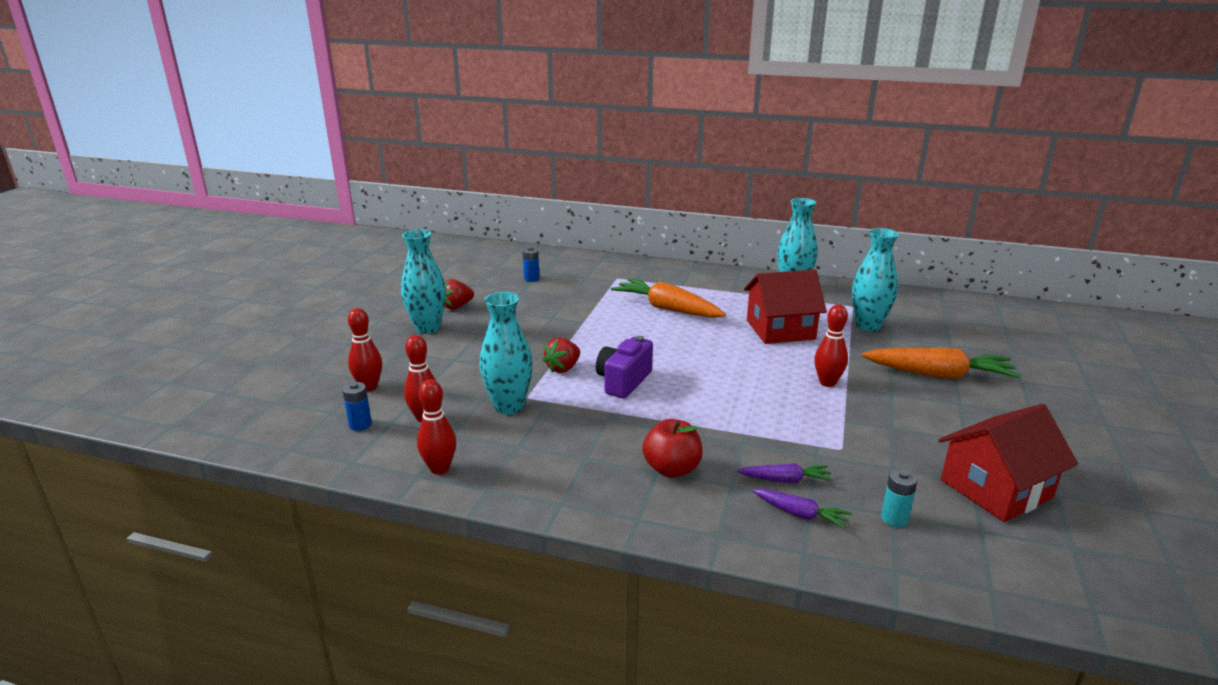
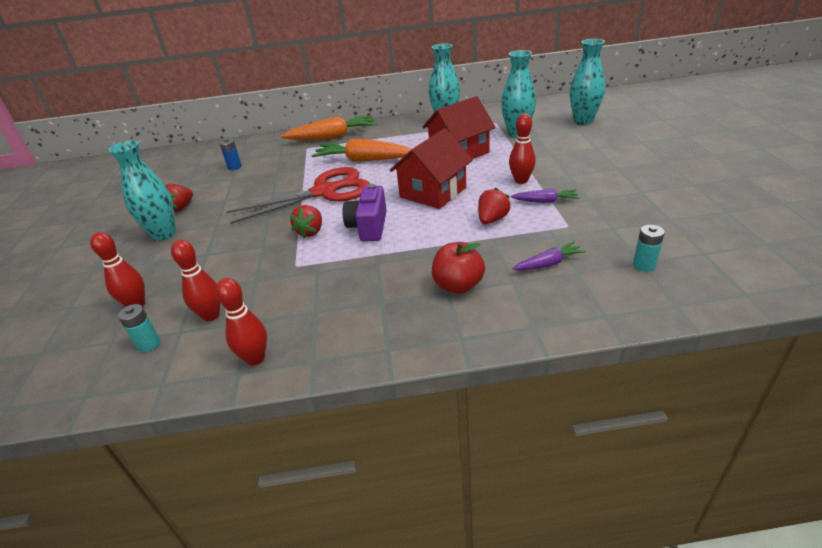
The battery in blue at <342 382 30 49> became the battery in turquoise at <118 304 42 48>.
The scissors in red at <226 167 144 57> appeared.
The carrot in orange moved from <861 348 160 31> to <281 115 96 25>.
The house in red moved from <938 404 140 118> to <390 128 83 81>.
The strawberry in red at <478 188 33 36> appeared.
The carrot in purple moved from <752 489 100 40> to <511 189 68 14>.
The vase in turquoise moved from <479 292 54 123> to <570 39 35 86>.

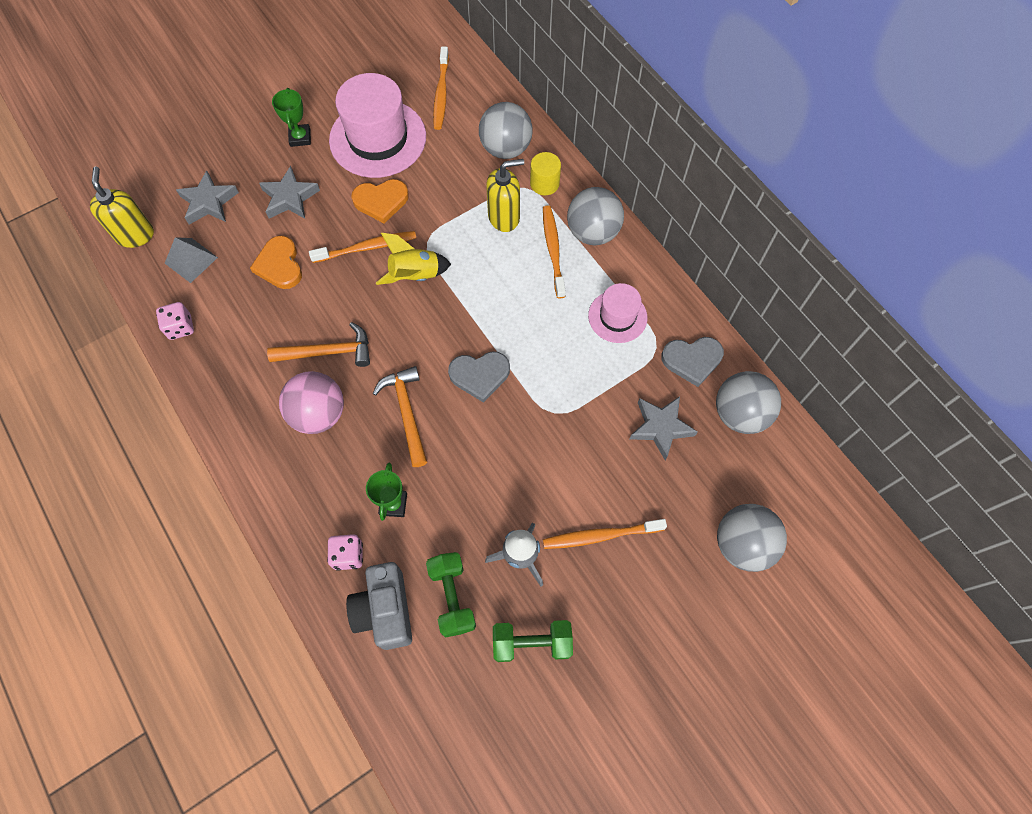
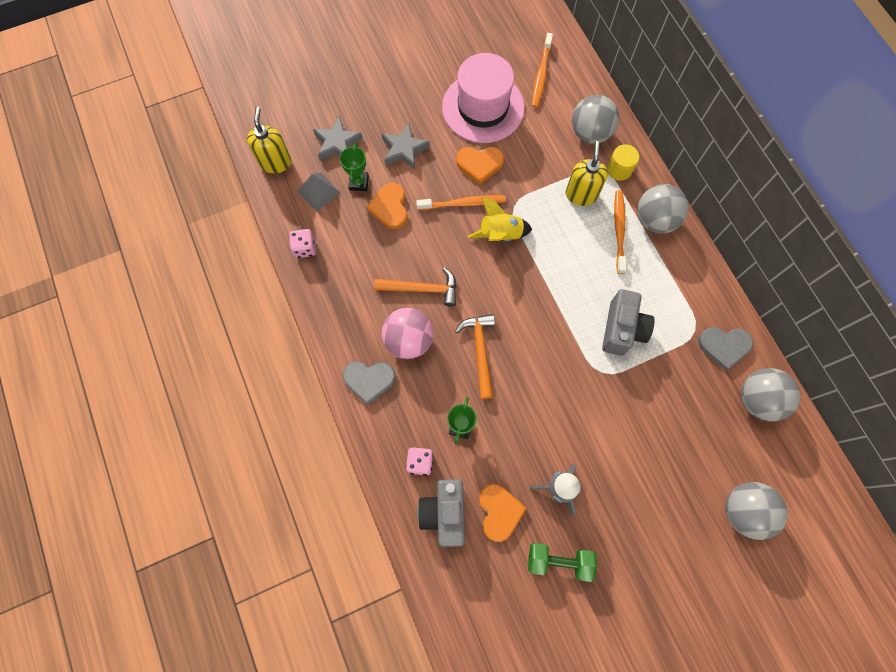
The trophy in green moved from <272 88 39 59> to <340 144 29 47>.
The heart in grey moved from <448 351 62 52> to <342 361 54 45>.
The dumbbell in green at <426 552 50 85> was replaced by the heart in orange at <479 484 48 58>.
The soap dispenser in yellow at <486 159 38 73> turned 75 degrees counterclockwise.
The camera in grey at <602 289 53 67> appeared.
The toothbrush in orange at <543 519 124 30> disappeared.
The hat in pink at <588 283 59 60> disappeared.
The star in grey at <630 396 68 64> disappeared.

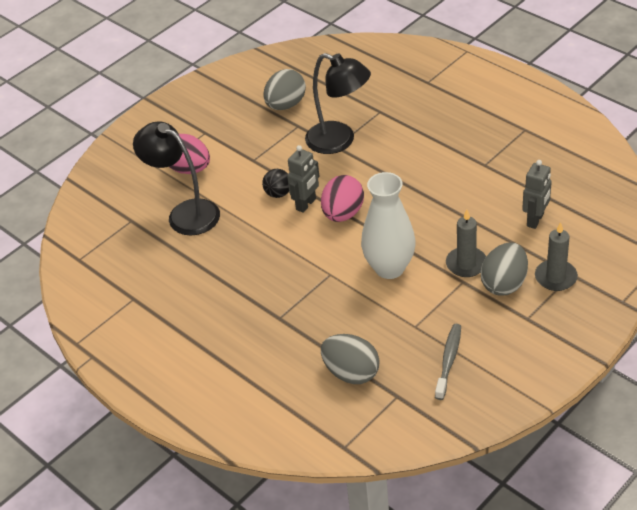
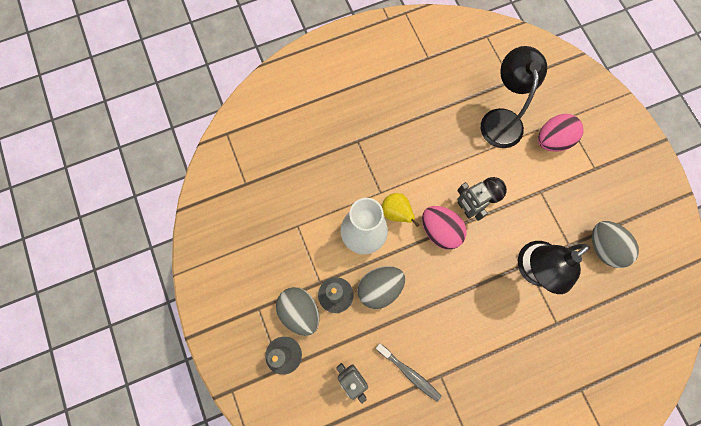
The egg in grey moved from <321 334 59 50> to <357 266 48 43>.
The toothbrush in grey moved from <435 324 26 76> to <375 343 67 59>.
The pear in yellow at <382 193 37 34> appeared.
The lamp in black at <133 121 87 114> turned 60 degrees counterclockwise.

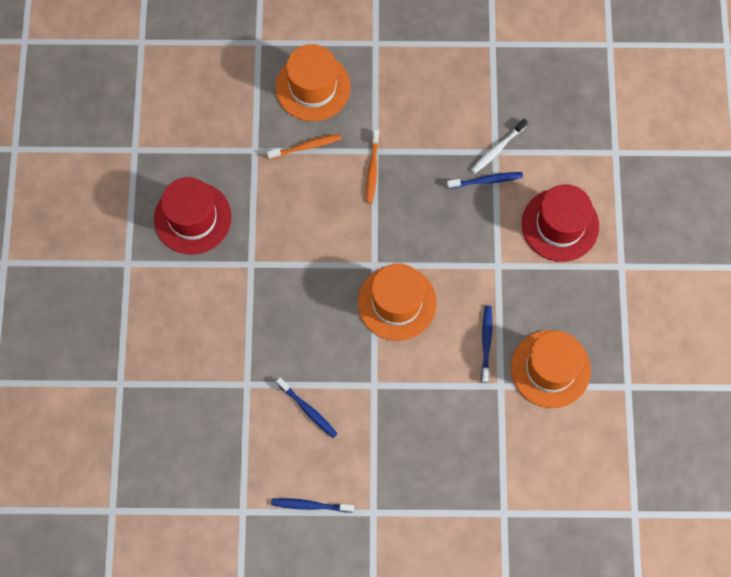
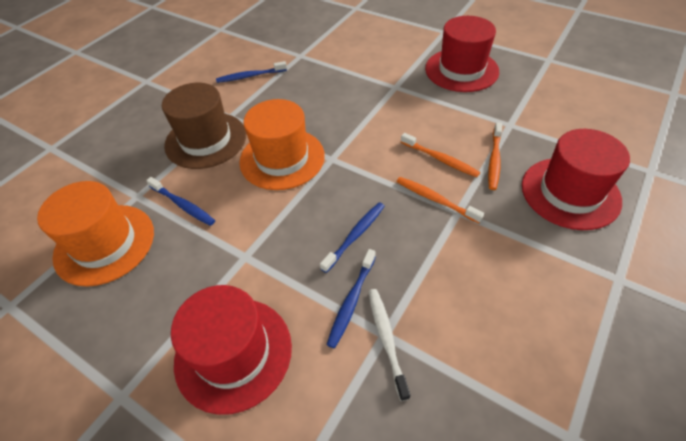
The hat in brown at <162 83 84 86> appeared.
The toothbrush in blue moved from <271 498 83 15> to <320 202 65 71>.
The toothbrush in orange at <401 133 79 44> appeared.
The hat in orange at <276 44 75 77> became the hat in red at <522 129 108 101>.

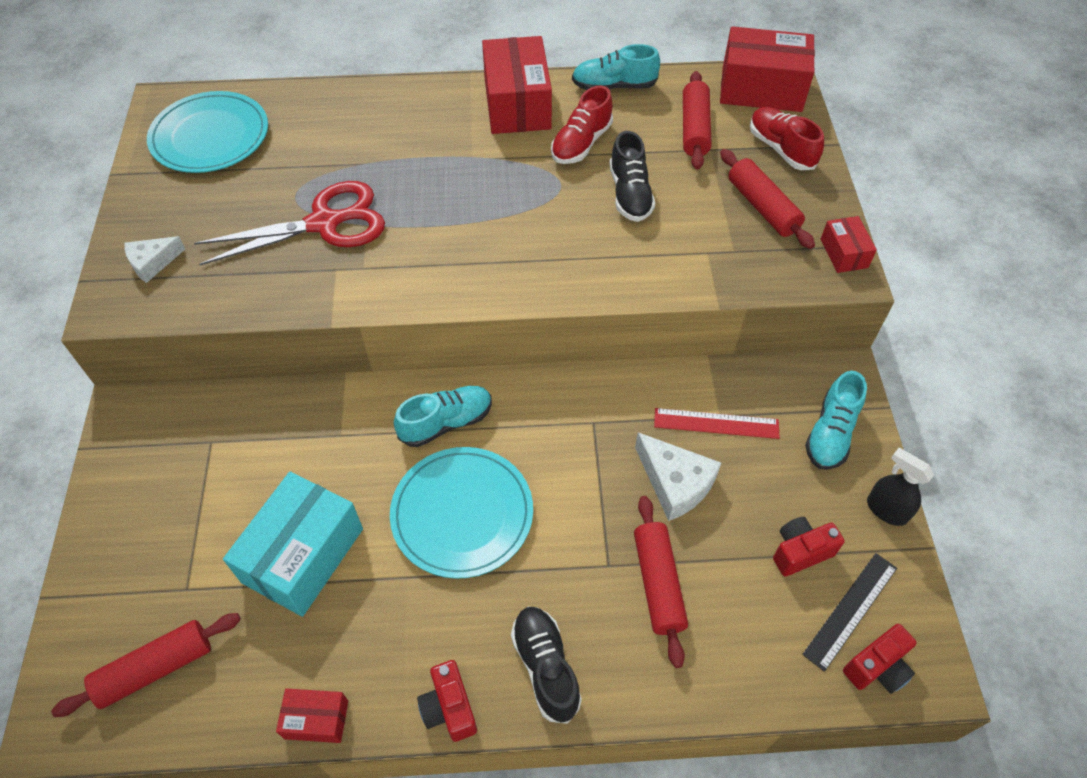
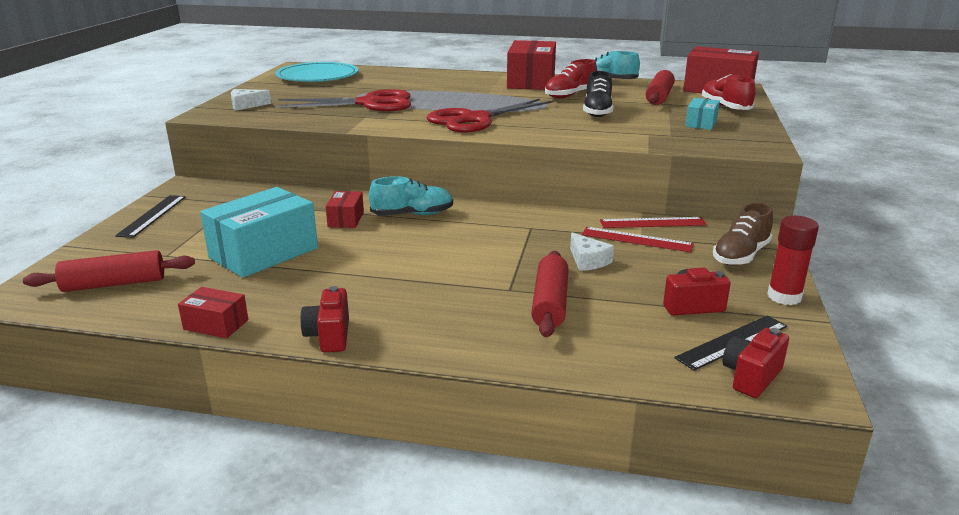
The ruler in black at <115 195 71 43> appeared.
The box in red moved from <821 216 56 57> to <326 191 38 37>.
The scissors in red at <426 99 127 33> appeared.
The cheese in white at <635 432 86 89> changed to 0.64 times the size.
The ruler in red at <600 217 107 11> appeared.
The rolling pin in red at <720 149 95 100> was replaced by the box in turquoise at <685 98 35 32>.
The shoe in turquoise at <805 371 62 99> became the shoe in brown at <713 203 60 62>.
The camera in red at <843 624 73 70> turned 150 degrees clockwise.
The spray bottle in black at <867 448 67 78> was replaced by the glue stick in red at <767 216 52 89>.
The plate in turquoise at <390 447 143 132> disappeared.
The shoe in black at <511 607 71 117> disappeared.

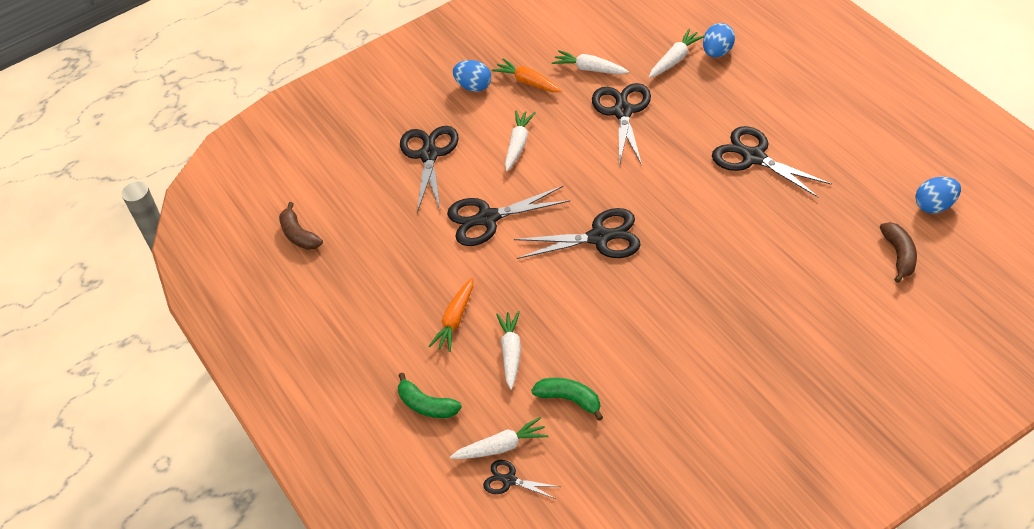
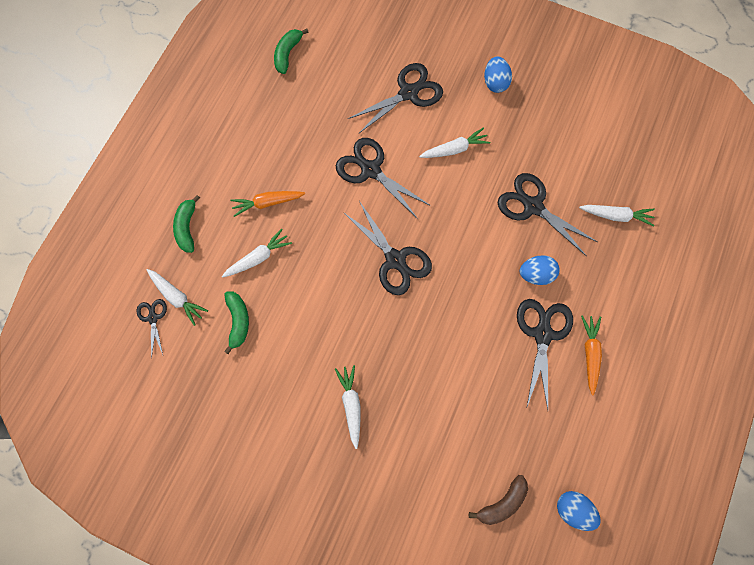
The banana in brown at <279 202 44 48> became the banana in green at <274 28 34 46>.
The carrot in white moved from <551 50 78 24> to <335 365 25 84>.
The scissors in black at <592 83 59 84> turned 105 degrees counterclockwise.
The egg in blue moved from <703 23 32 34> to <520 255 40 30>.
The carrot in orange moved from <492 59 70 33> to <581 315 21 80>.

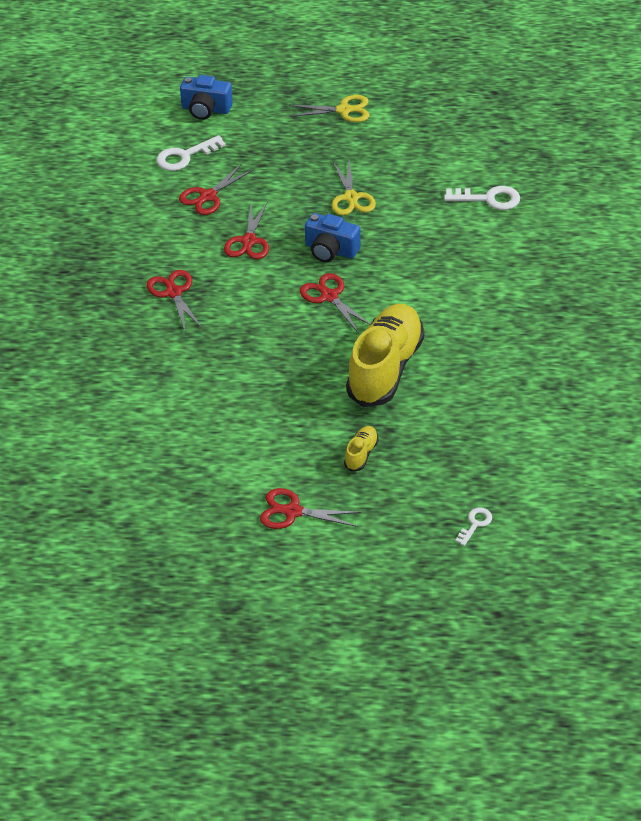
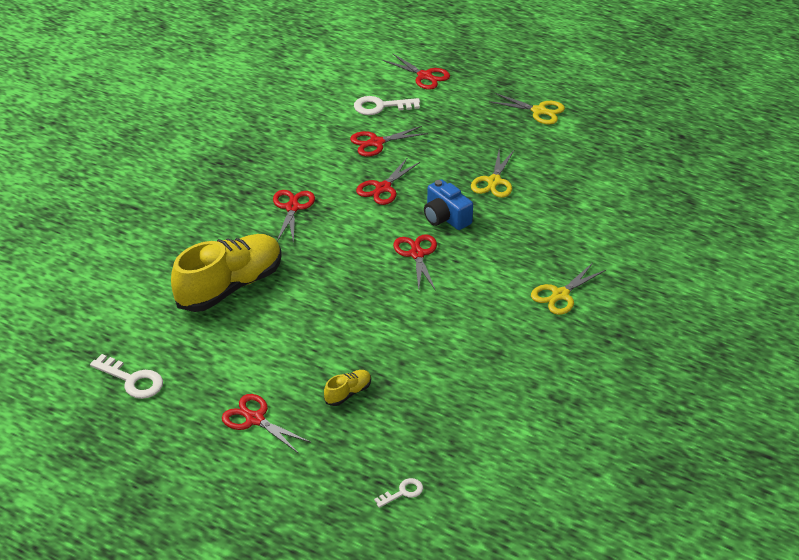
The key in white moved from <444 186 76 24> to <90 354 73 45>.
The shoe in yellow moved from <346 304 78 103> to <171 234 111 78>.
The camera in blue at <180 75 53 45> was replaced by the scissors in red at <383 53 67 37>.
The scissors in yellow at <531 263 75 52> appeared.

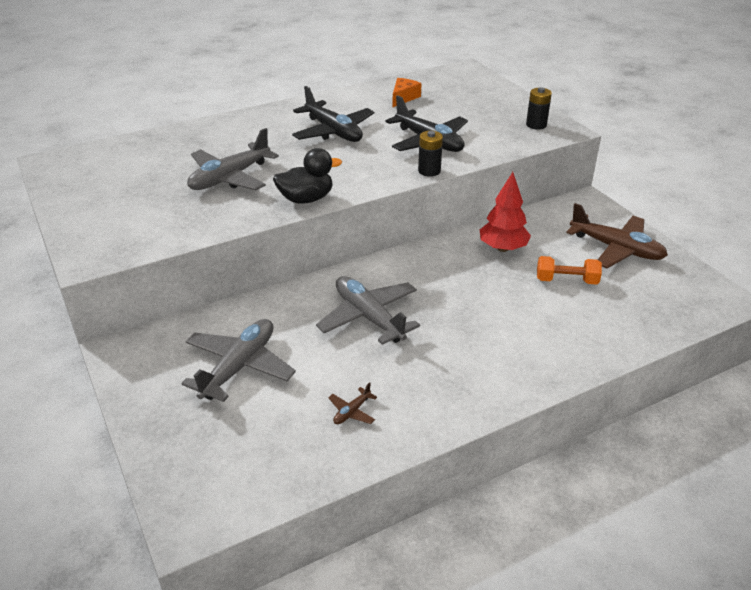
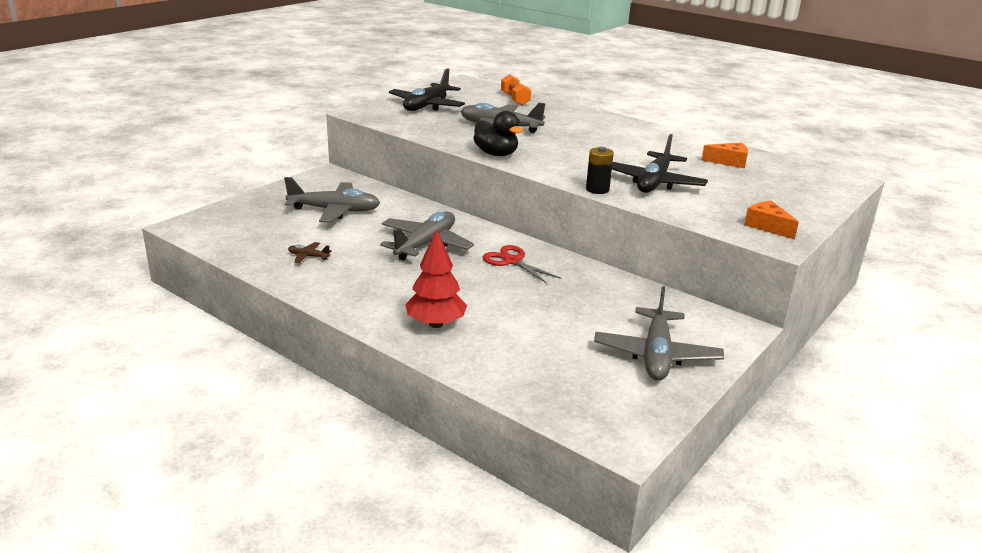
The plane in black moved from <292 86 82 56> to <389 68 76 43>.
The tree in red moved from <480 172 51 80> to <405 229 62 99>.
The scissors in red at <483 245 78 39> appeared.
The dumbbell in orange moved from <537 256 65 28> to <501 74 30 31>.
The plane in brown at <566 203 102 65> became the plane in grey at <594 286 130 95>.
The battery in black at <526 87 26 43> was replaced by the cheese in orange at <744 201 55 38>.

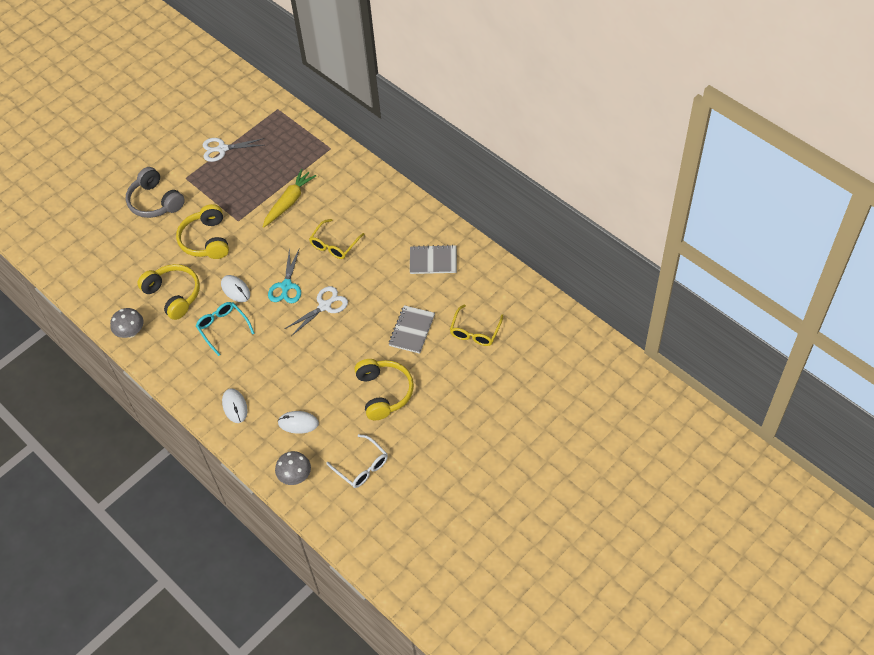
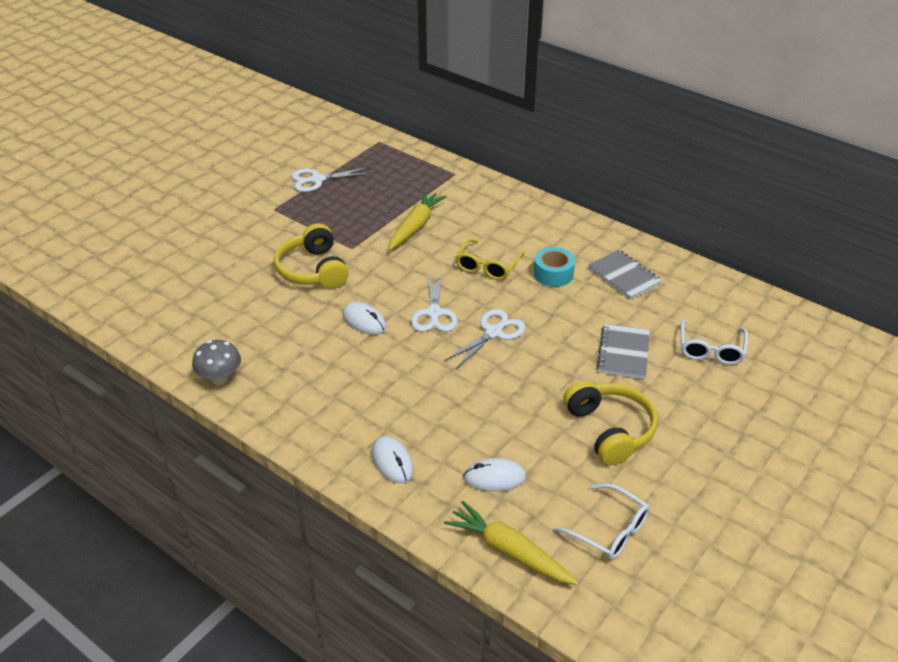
The scissors in turquoise at <268 248 33 55> became the scissors in white at <411 272 47 60>.
The mushroom in grey at <275 451 36 34> was replaced by the carrot in yellow at <444 501 135 84>.
The tape in turquoise at <534 247 41 40> appeared.
The notebook in grey at <410 245 47 29> turned 60 degrees clockwise.
The glasses in yellow at <450 305 53 41> became the glasses in white at <681 320 67 45>.
The headphones in grey at <126 167 59 51> disappeared.
The headphones in yellow at <137 264 63 56> disappeared.
The glasses in turquoise at <196 302 59 54> disappeared.

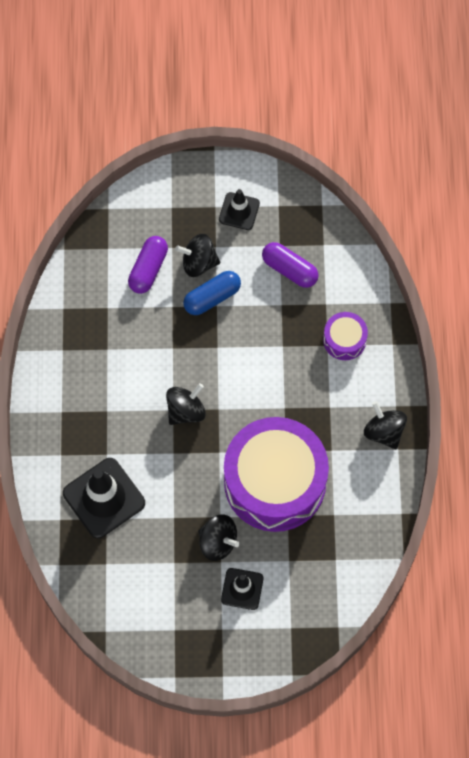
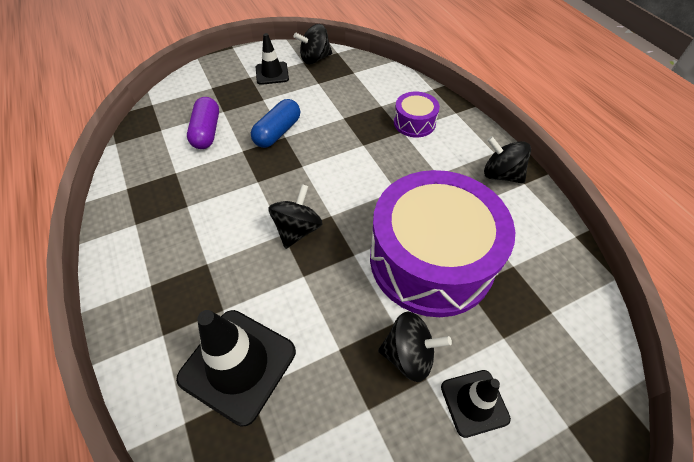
The spinning top in black moved from <175 234 45 43> to <294 24 38 40>.
The capsule in purple at <262 242 57 46> disappeared.

